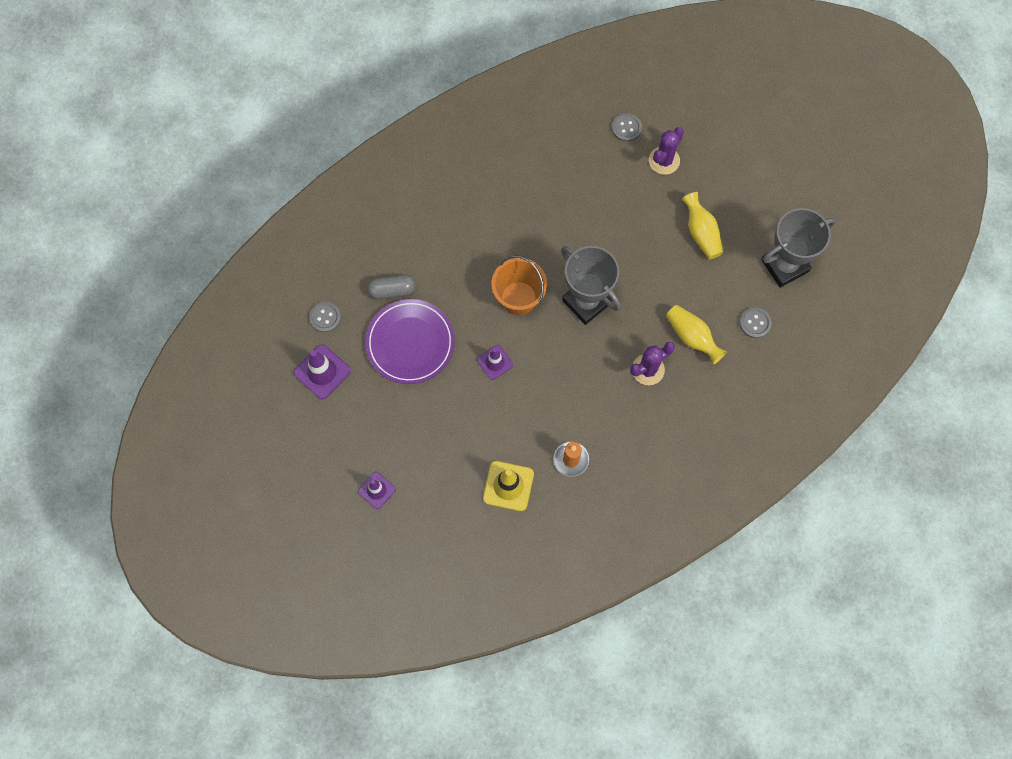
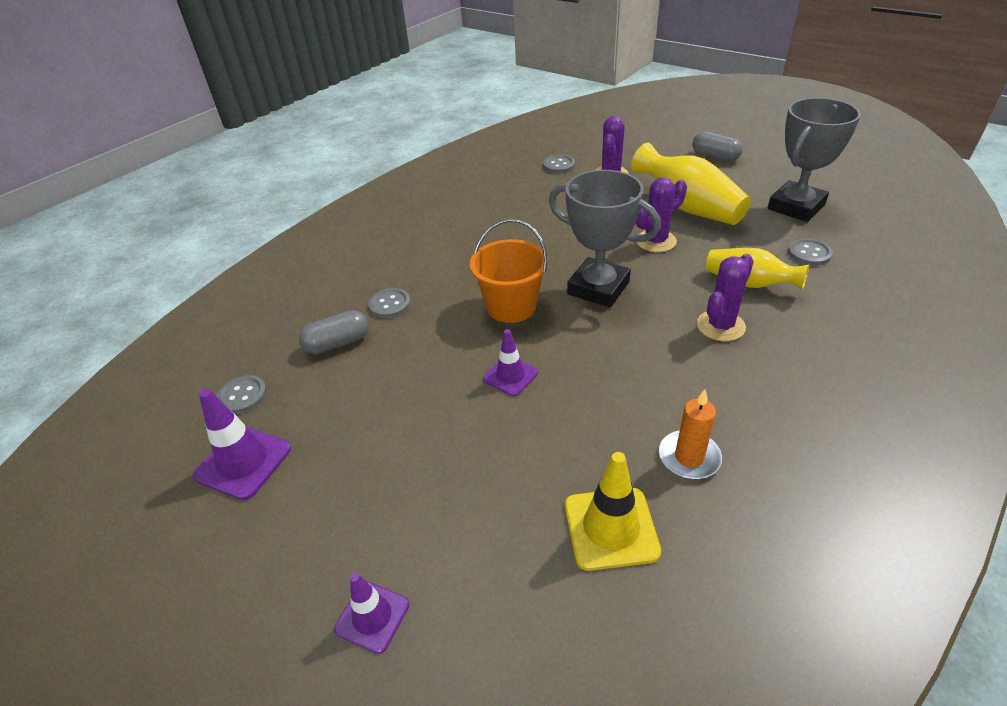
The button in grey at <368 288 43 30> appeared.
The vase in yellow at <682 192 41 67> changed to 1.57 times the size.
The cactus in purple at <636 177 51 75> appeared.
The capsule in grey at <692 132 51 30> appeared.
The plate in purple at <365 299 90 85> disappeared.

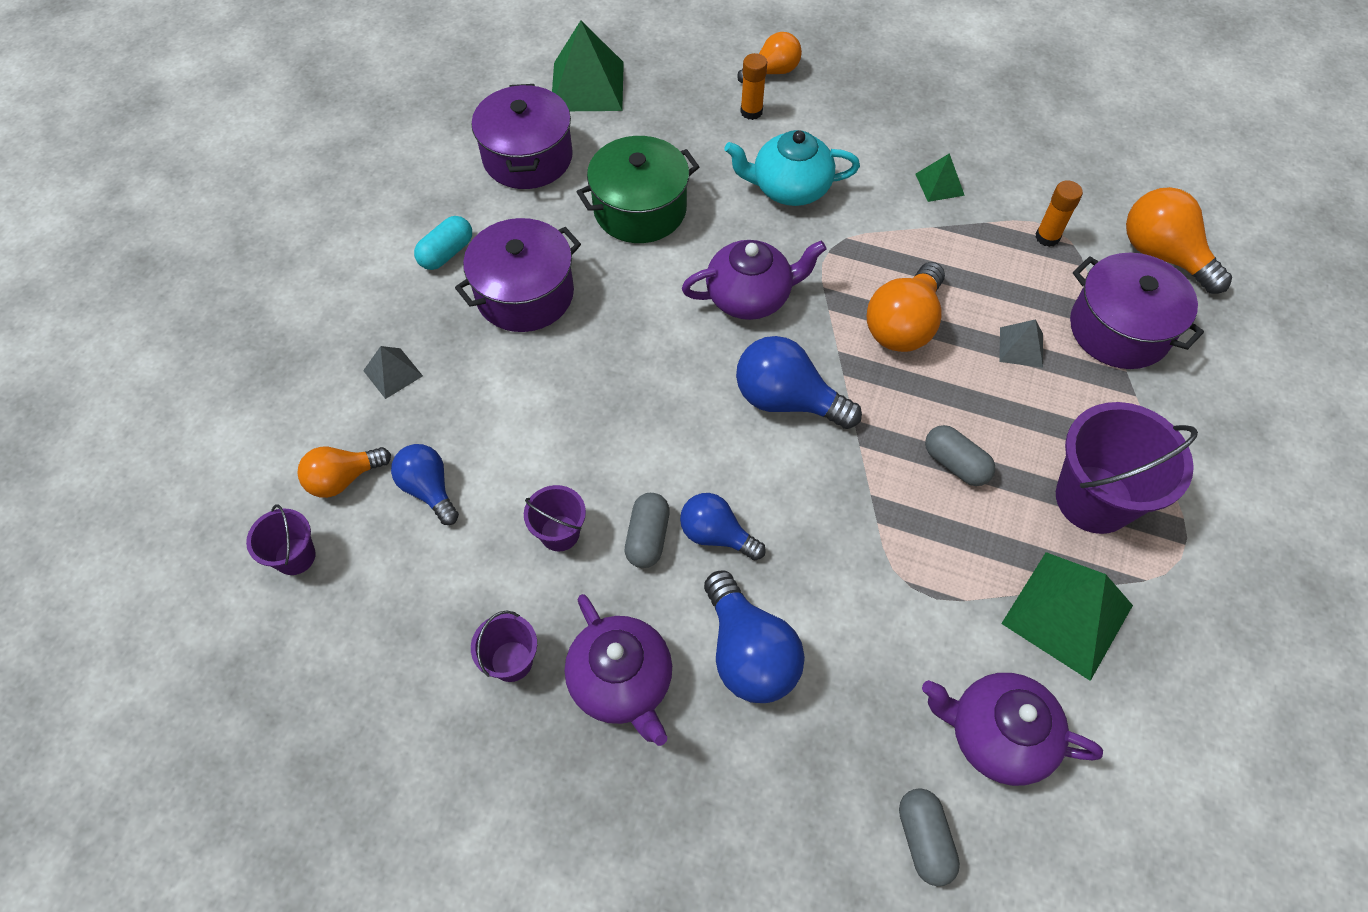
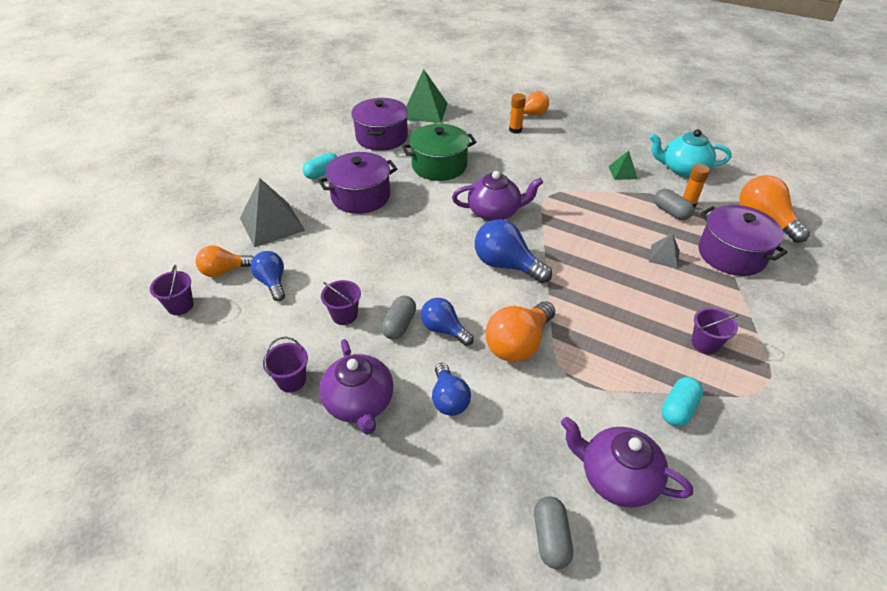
The pyramid in grey at <363 346 60 53> changed to 1.96 times the size.
The light bulb in blue at <704 571 101 132> changed to 0.65 times the size.
The light bulb in orange moved from <867 262 78 90> to <486 301 69 61>.
The teapot in turquoise moved from <724 130 136 76> to <649 129 83 48>.
The capsule in grey moved from <925 425 71 61> to <654 189 40 31>.
The pyramid in green at <1001 552 132 129> was replaced by the capsule in turquoise at <662 377 41 49>.
The bucket in purple at <1056 402 142 132> changed to 0.51 times the size.

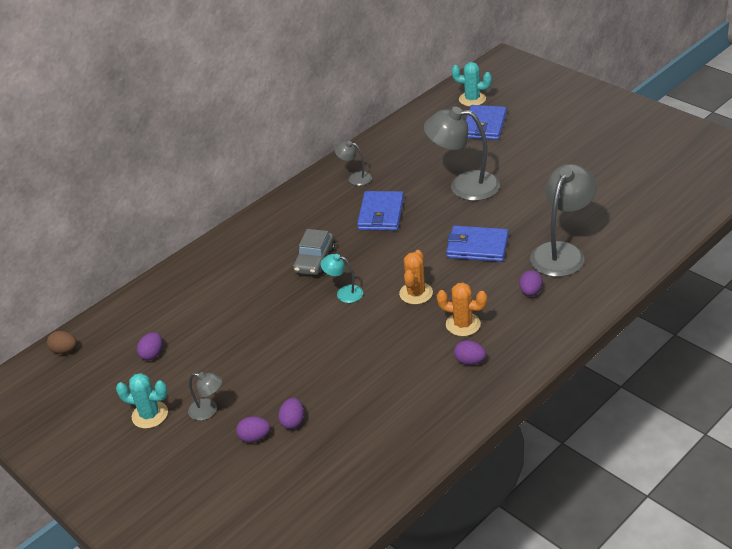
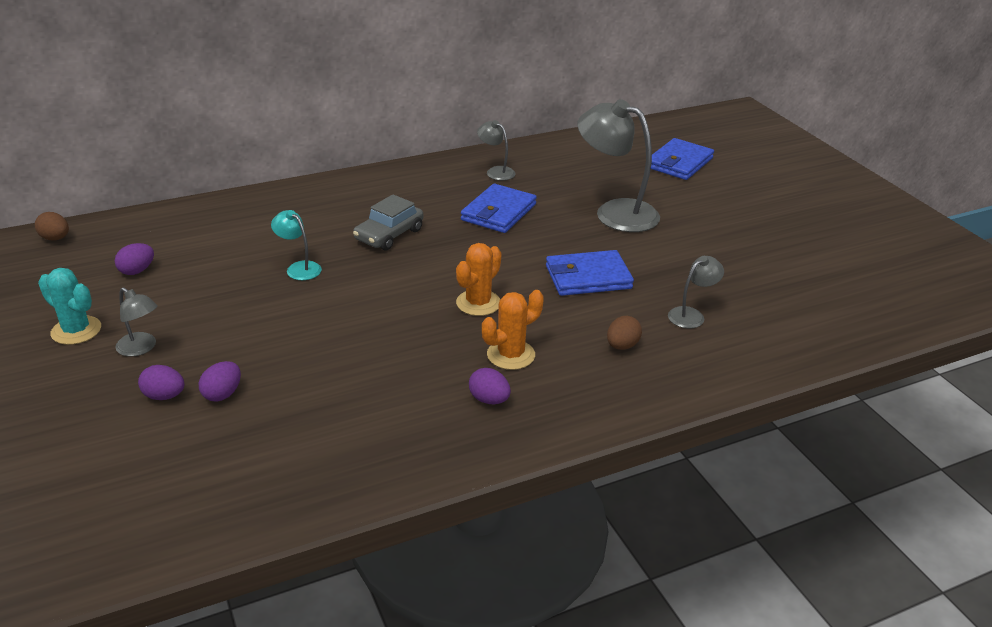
The lamp in turquoise moved from <321 254 42 49> to <271 210 51 70>.
The cactus in orange at <437 283 50 53> turned 75 degrees counterclockwise.
The wallet in blue at <446 226 63 36> turned 45 degrees counterclockwise.
The egg in purple at <519 270 24 26> became the egg in brown at <607 316 35 34>.
The lamp in grey at <530 164 67 113> changed to 0.49 times the size.
The cactus in turquoise at <451 62 41 45> disappeared.

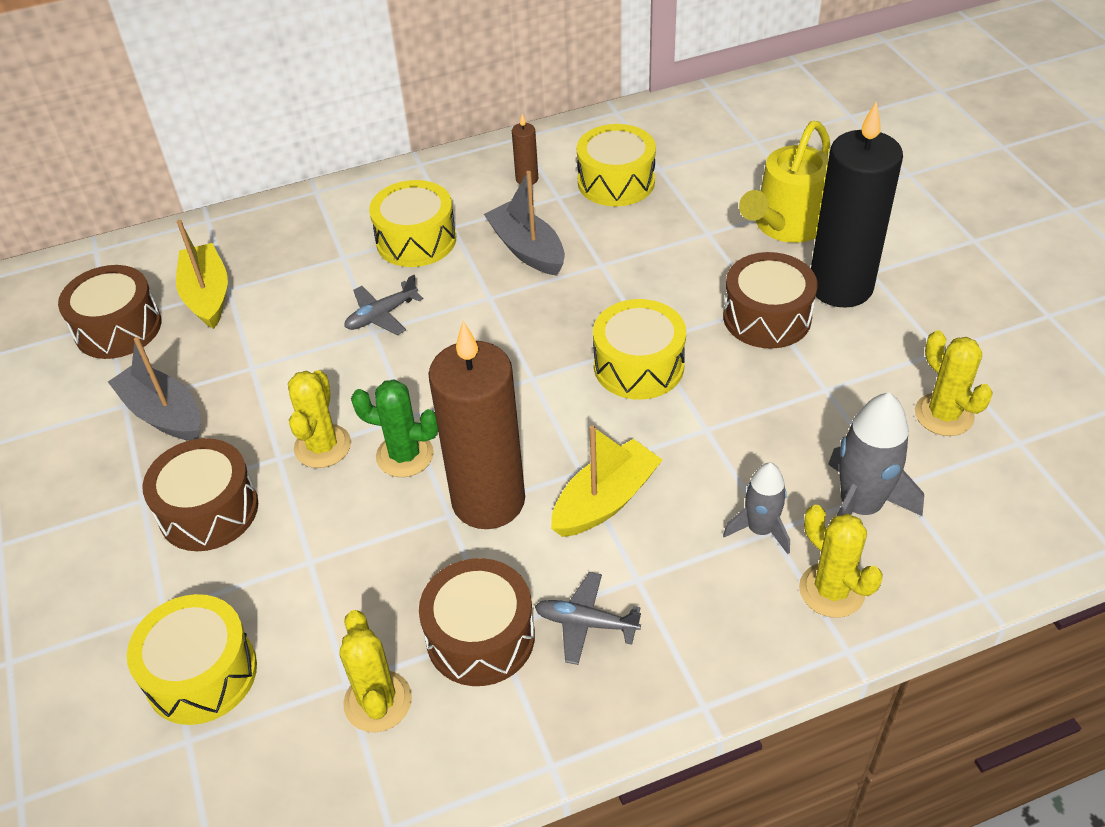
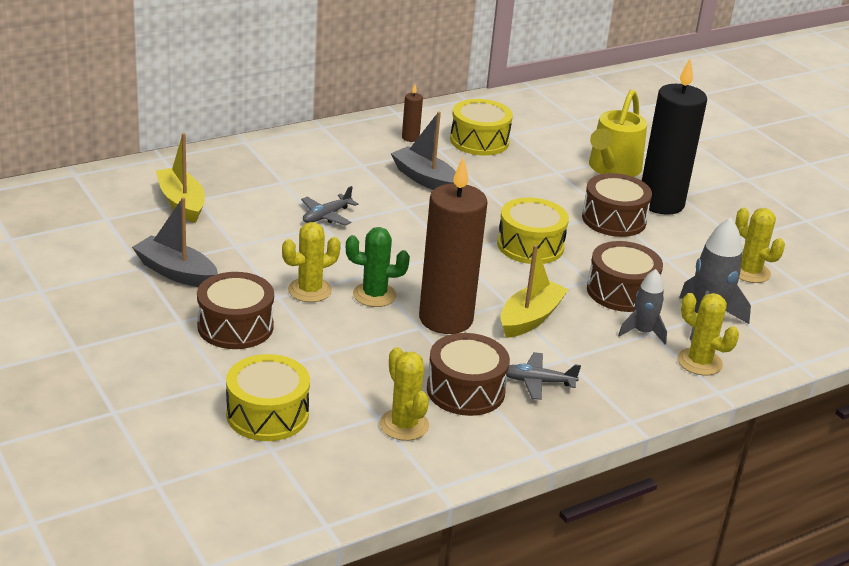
The cactus in yellow at <288 370 63 98> turned 60 degrees clockwise.
The drum in brown moved from <58 265 103 94> to <587 241 76 71>.
The drum in yellow at <369 180 87 87> disappeared.

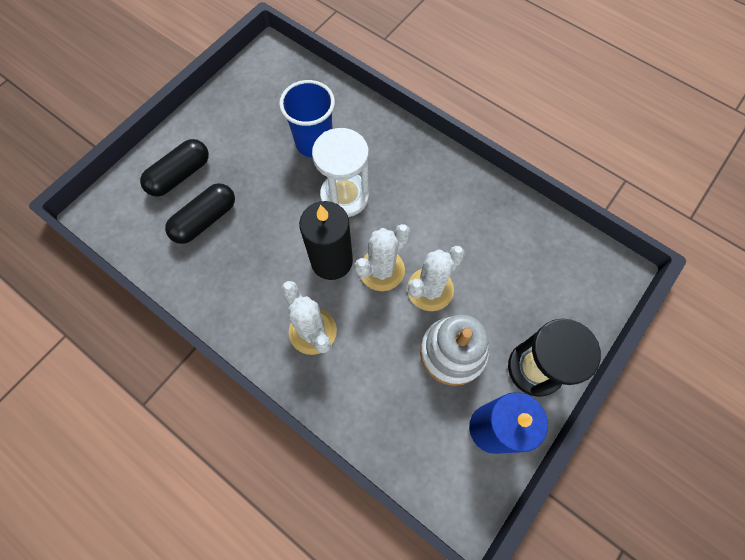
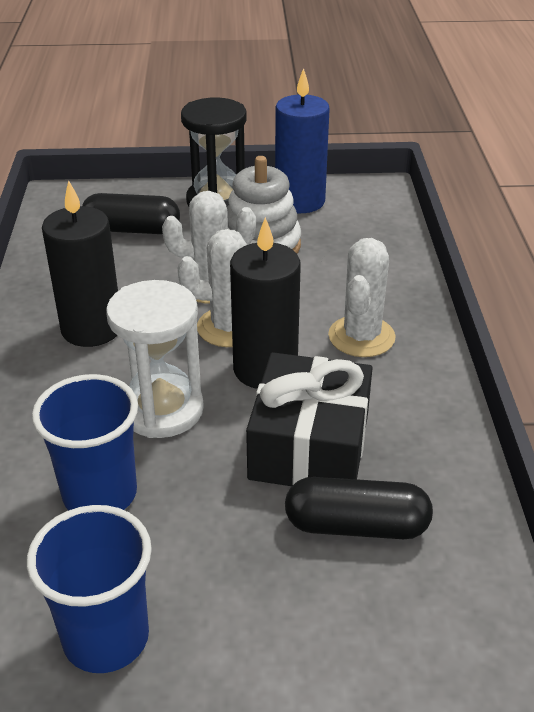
The cup in blue at <27 505 125 168> appeared.
The candle in black at <42 180 76 167> appeared.
The capsule in black moved from <140 139 69 58> to <82 193 98 41>.
The gift in black at <246 352 126 134> appeared.

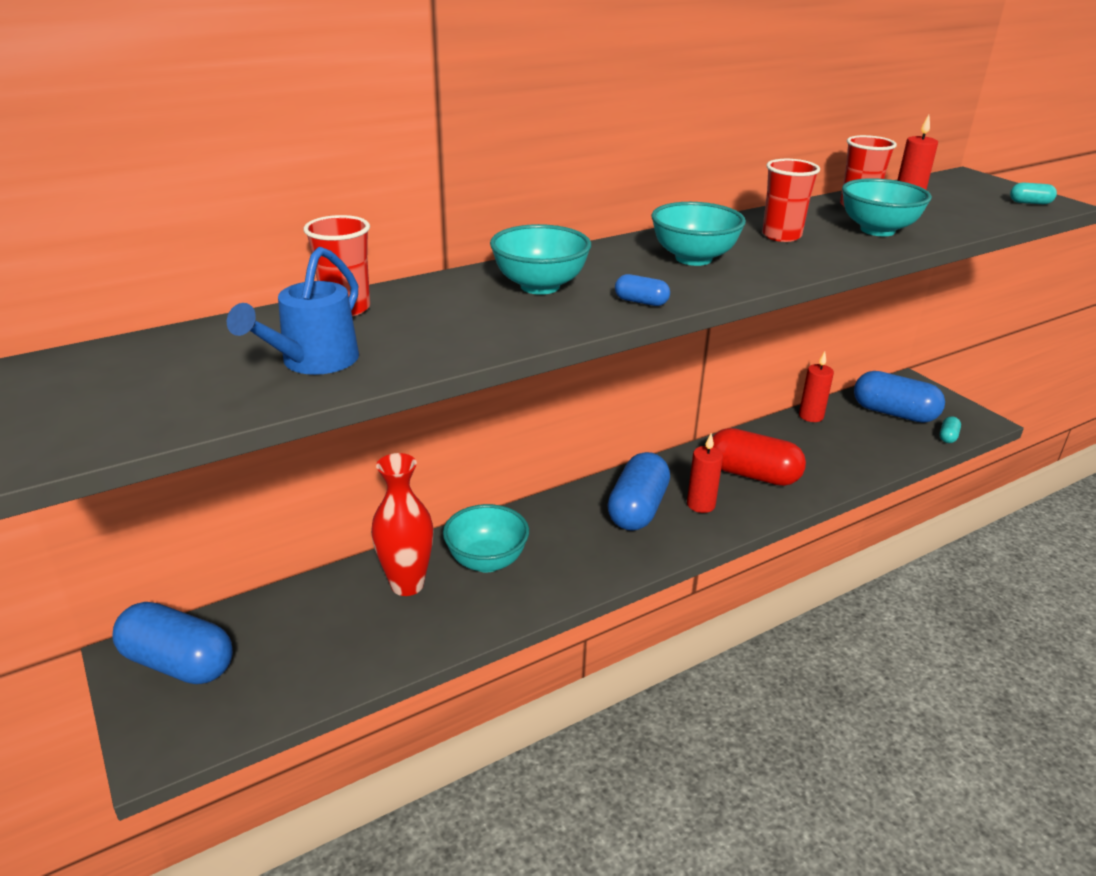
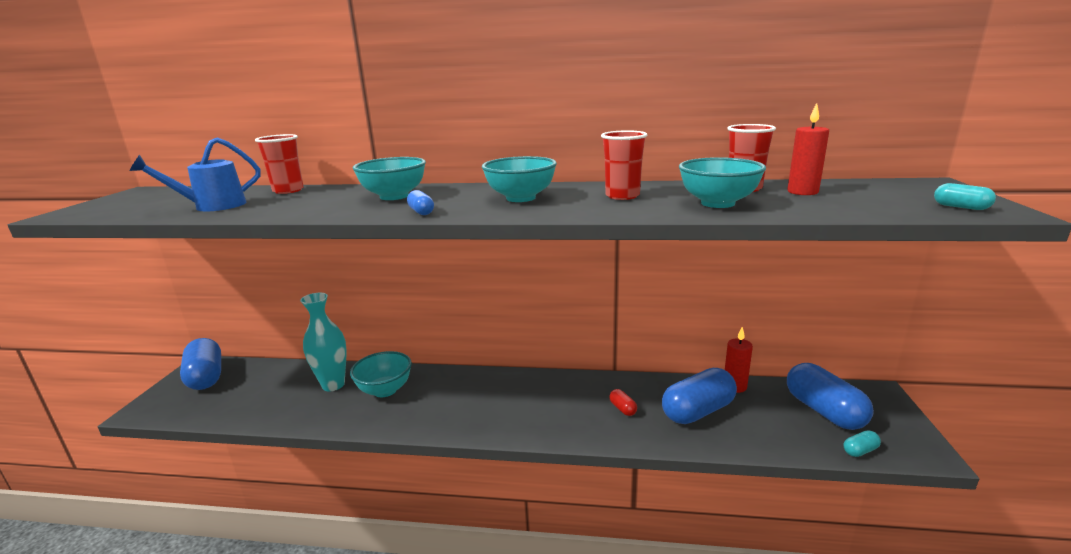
The vase in red at <371 453 63 143> became the vase in turquoise at <300 293 47 98>.
The capsule in red at <713 428 93 58> changed to 0.42 times the size.
The capsule in blue moved from <607 452 63 79> to <662 368 75 56>.
The candle in red at <687 433 36 80> disappeared.

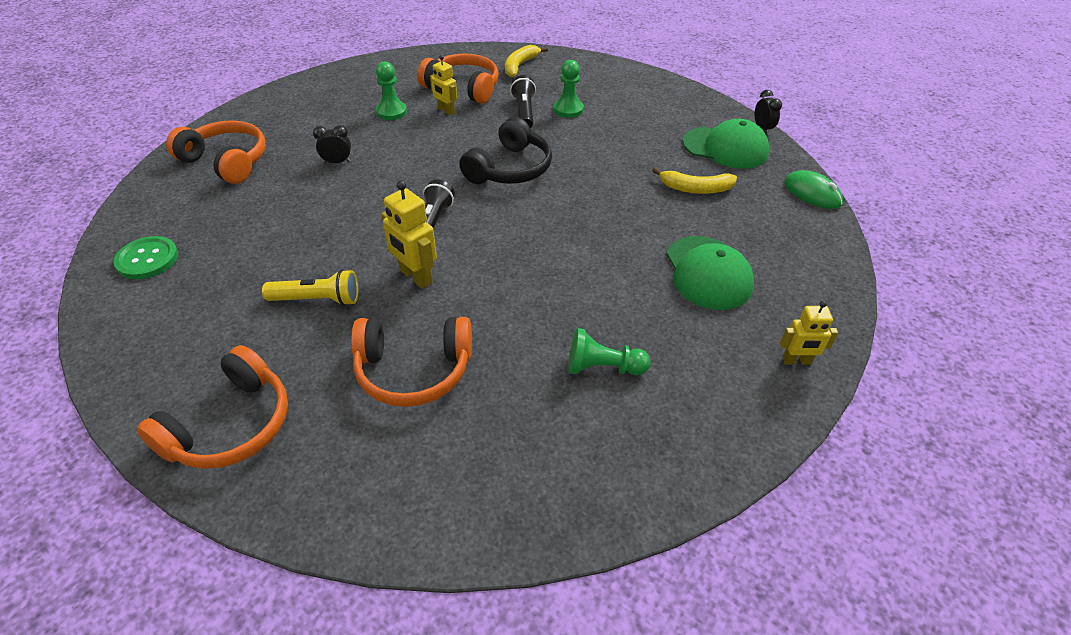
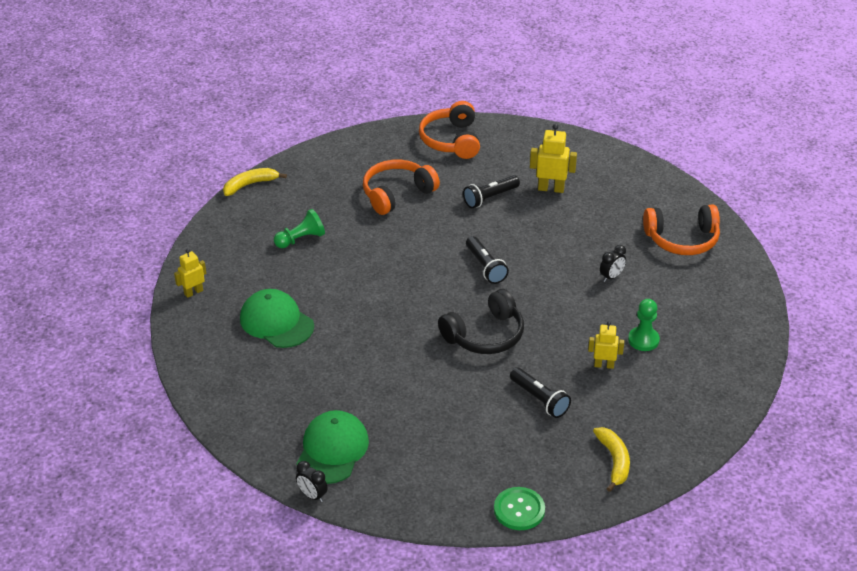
The banana in yellow moved from <652 167 85 27> to <223 168 64 28>.
The cap in green at <683 119 86 50> turned 120 degrees clockwise.
The headphones in black at <459 117 93 67> turned 120 degrees counterclockwise.
The flashlight in yellow at <262 269 96 37> became the flashlight in black at <463 175 57 33>.
The button in green moved from <114 236 64 43> to <494 487 51 43>.
The robot in yellow moved from <381 180 56 109> to <530 124 47 69>.
The headphones in orange at <417 53 82 51> disappeared.
The pawn in green at <554 60 30 58> disappeared.
The mouse in green at <784 170 59 39> disappeared.

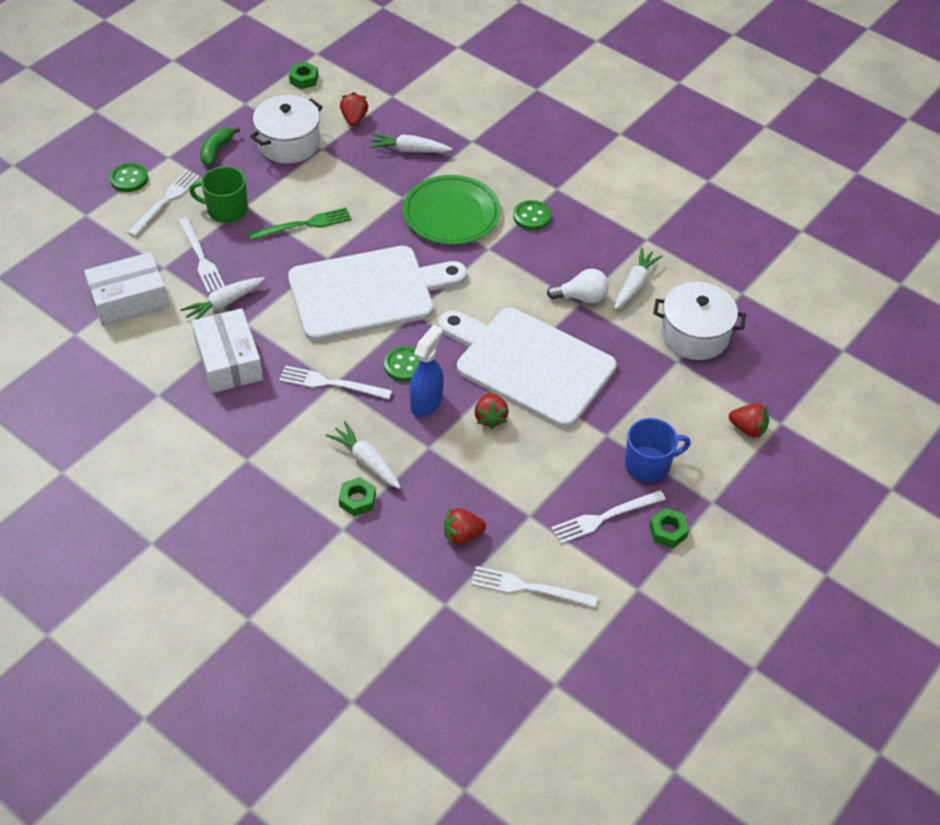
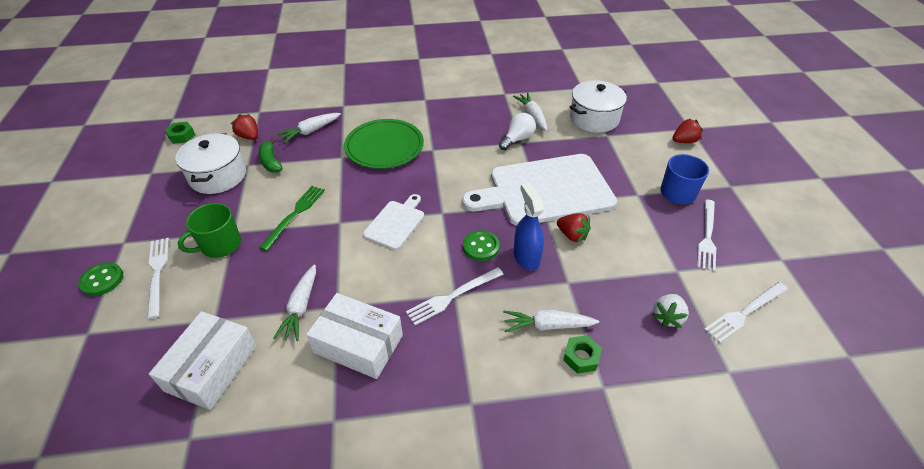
The banana in green moved from <200 127 40 39> to <259 138 23 35>.
The cutting board in white at <288 246 179 95> changed to 0.48 times the size.
The strawberry in red at <444 508 42 37> became the strawberry in white at <652 294 37 34>.
The fork in white at <178 218 47 75> disappeared.
The button in green at <513 200 38 30> disappeared.
The nut in green at <649 508 40 40> disappeared.

